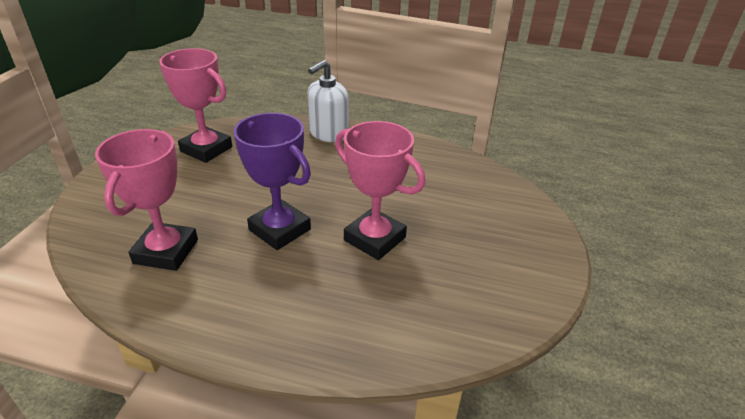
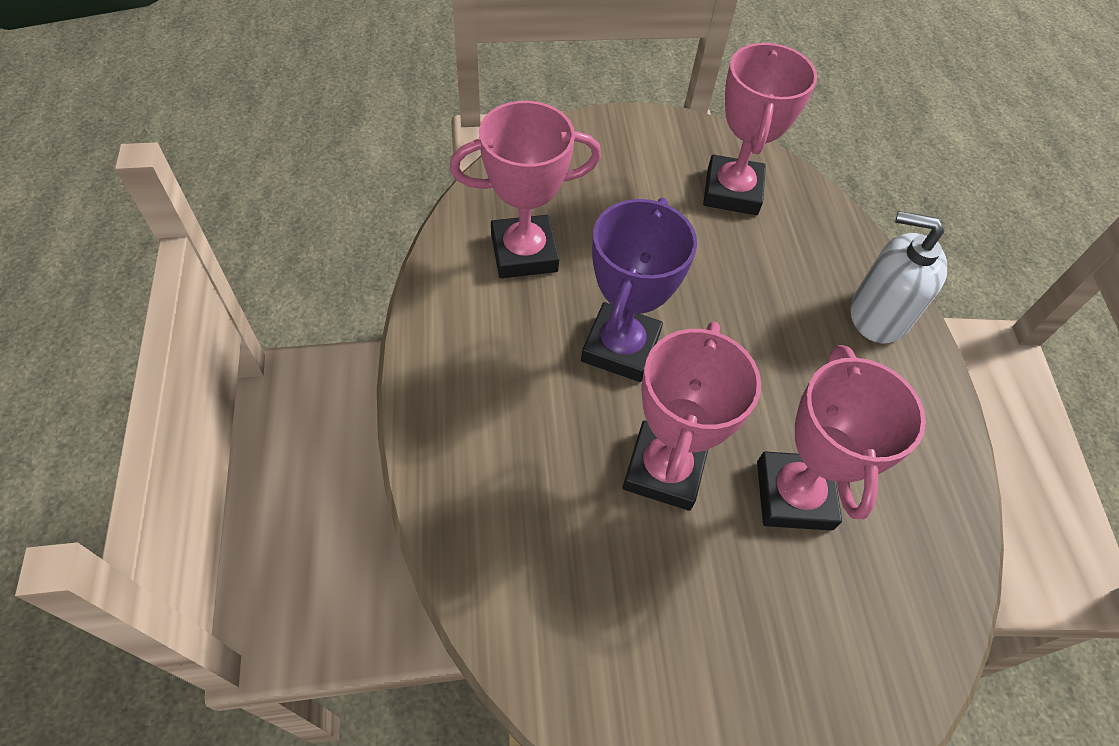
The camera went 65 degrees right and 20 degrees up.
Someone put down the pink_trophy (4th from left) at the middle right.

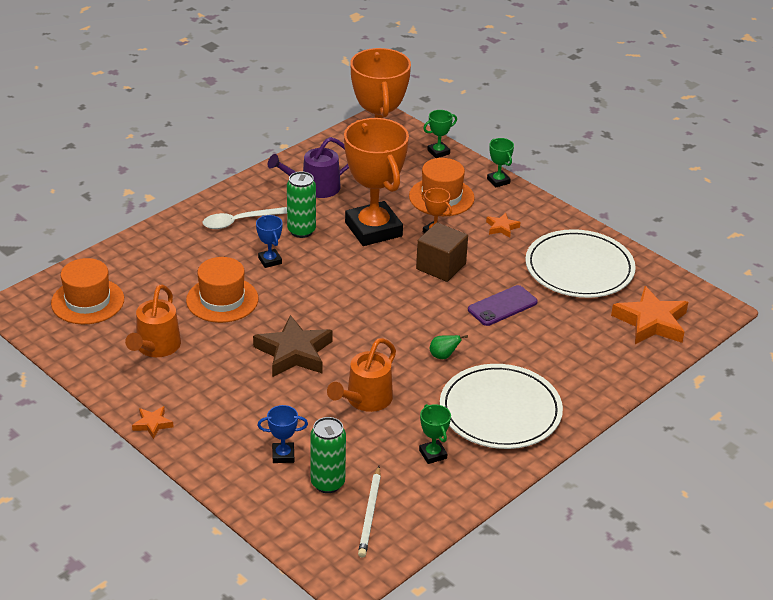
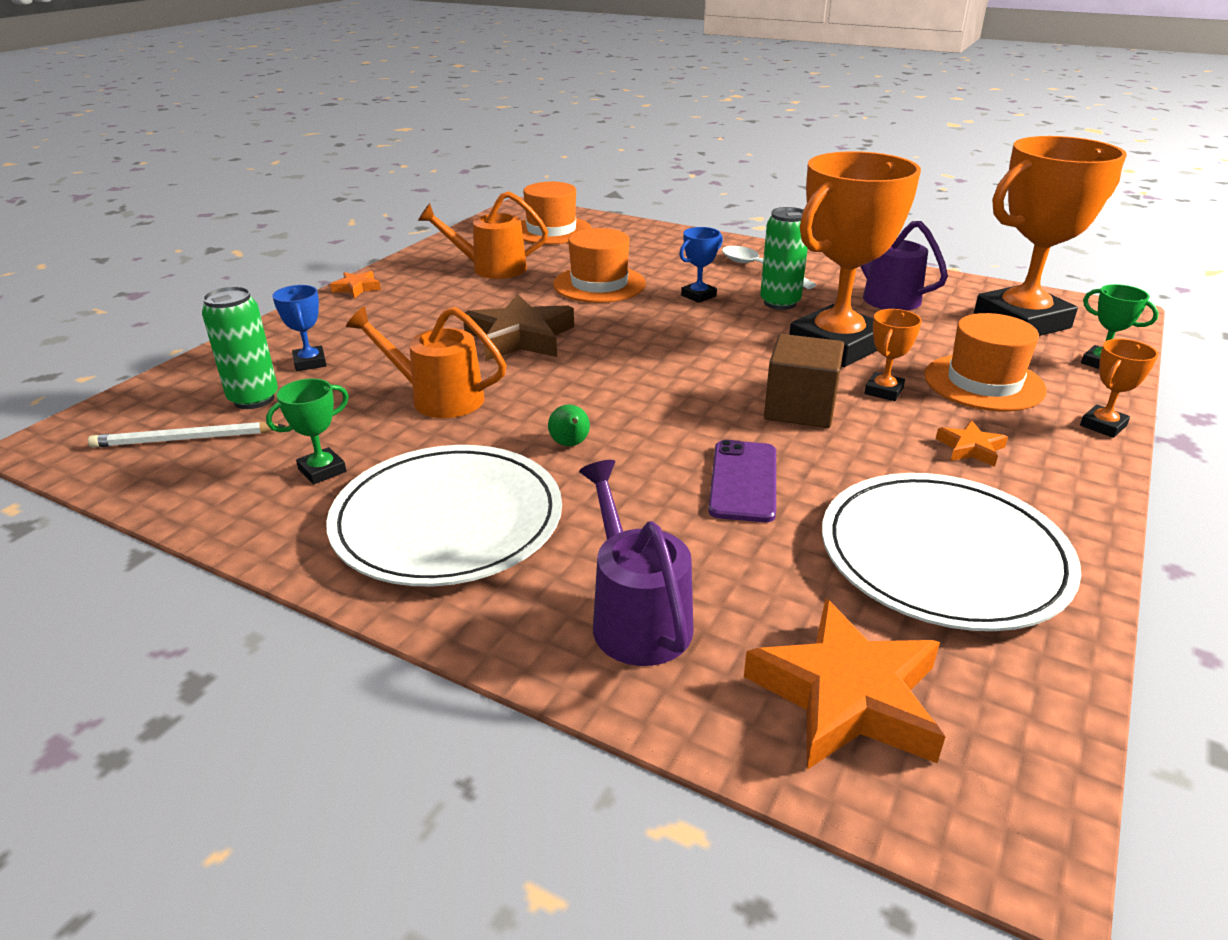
The camera went 75 degrees right and 5 degrees down.
Someone rotated the purple_phone at the centre by 60 degrees clockwise.
Someone repainted the green_trophy (3rd from left) at the top centre, which became the orange_trophy (4th from left) at the middle right.
Someone put down the purple_watering_can (1st from left) at the centre.

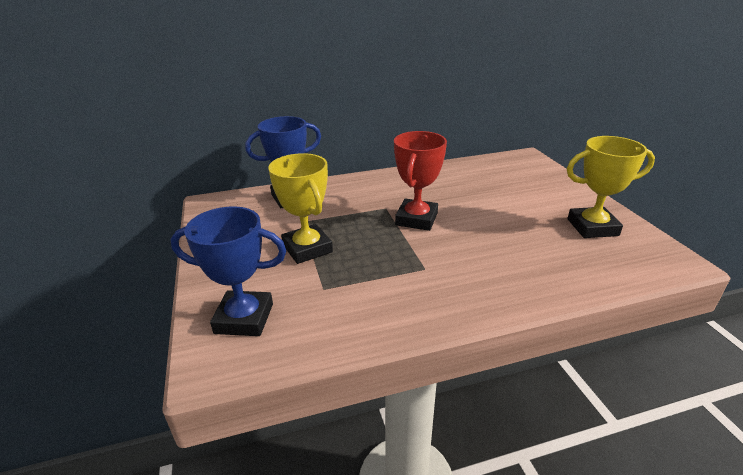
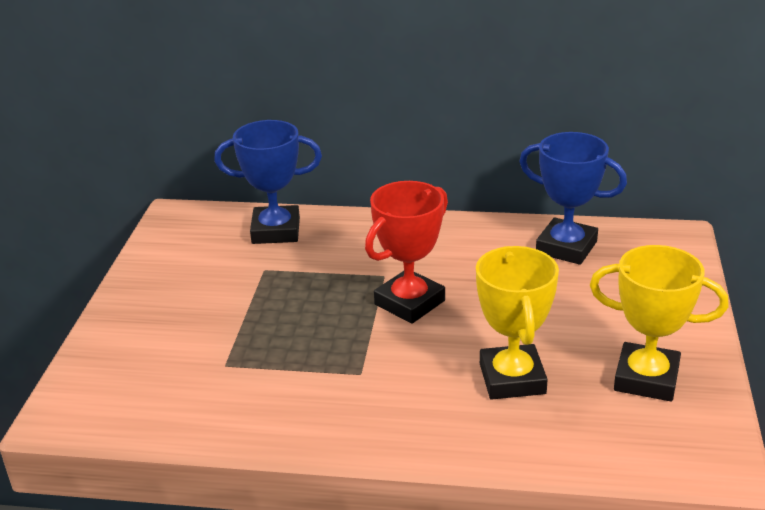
The camera went 25 degrees right and 0 degrees up.
Someone carried the blue_trophy (1st from left in the first image) from the middle left to the middle right.
Someone carried the yellow_trophy (1st from left) from the centre to the middle right.

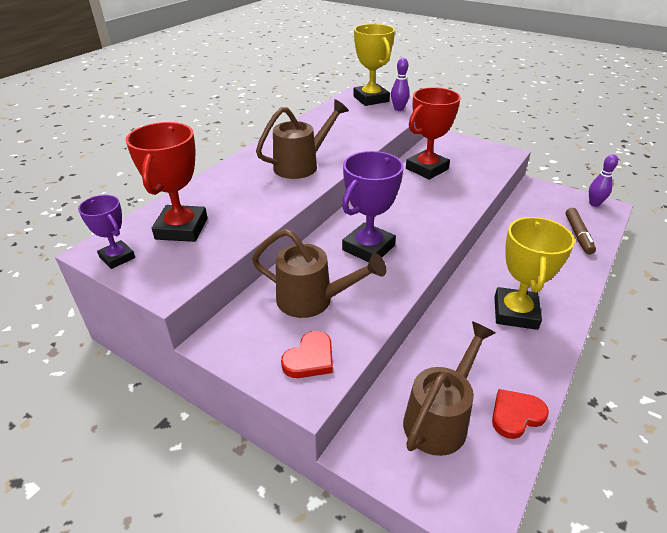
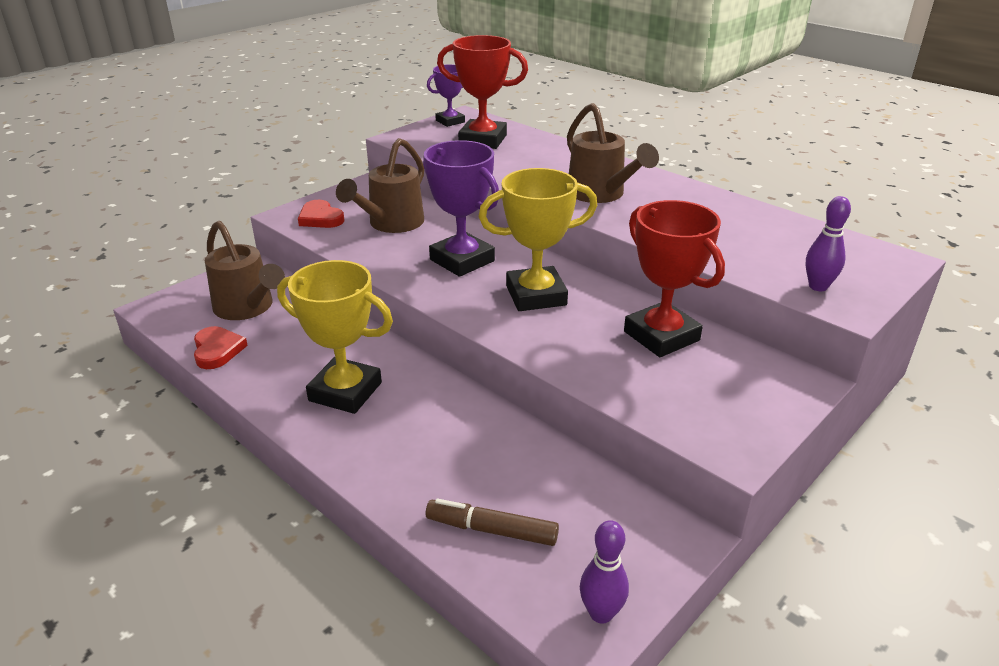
The camera went 100 degrees right and 5 degrees down.
Someone carried the yellow_trophy (1st from left in the first image) from the top centre to the centre.

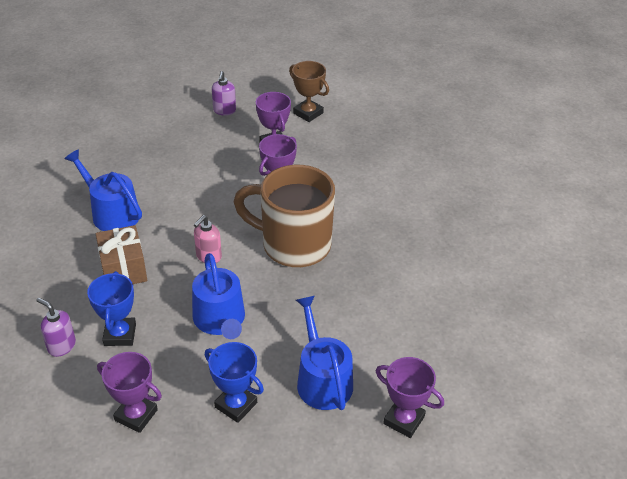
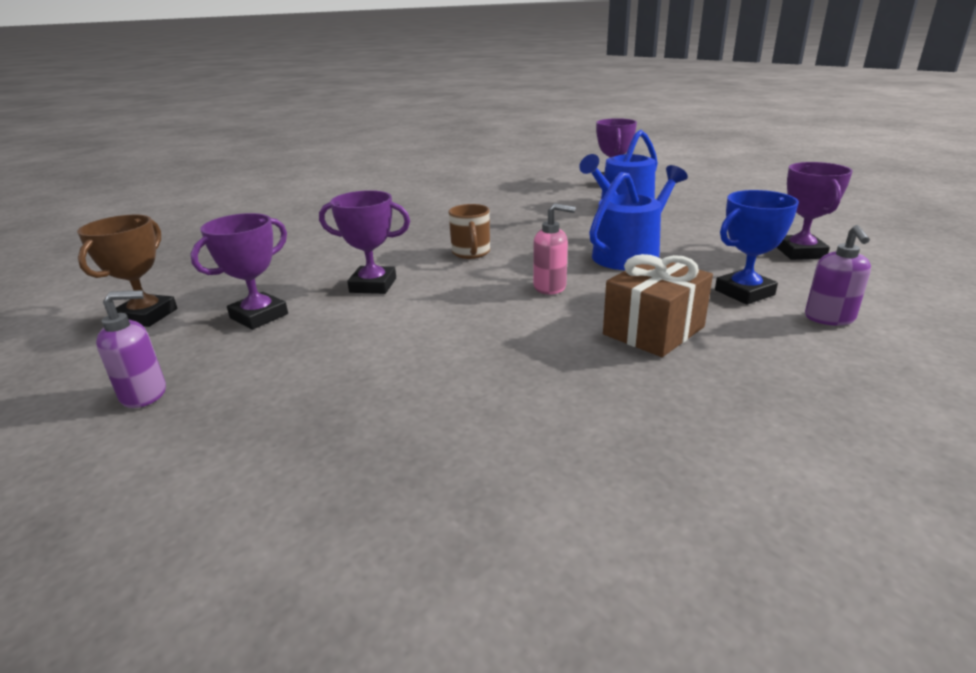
The camera went 115 degrees left and 15 degrees down.
Someone took away the blue_watering_can (1st from left) at the middle left.
Someone took away the blue_trophy (2nd from left) at the bottom centre.
Someone scaled the brown_mug at the centre by 0.43.

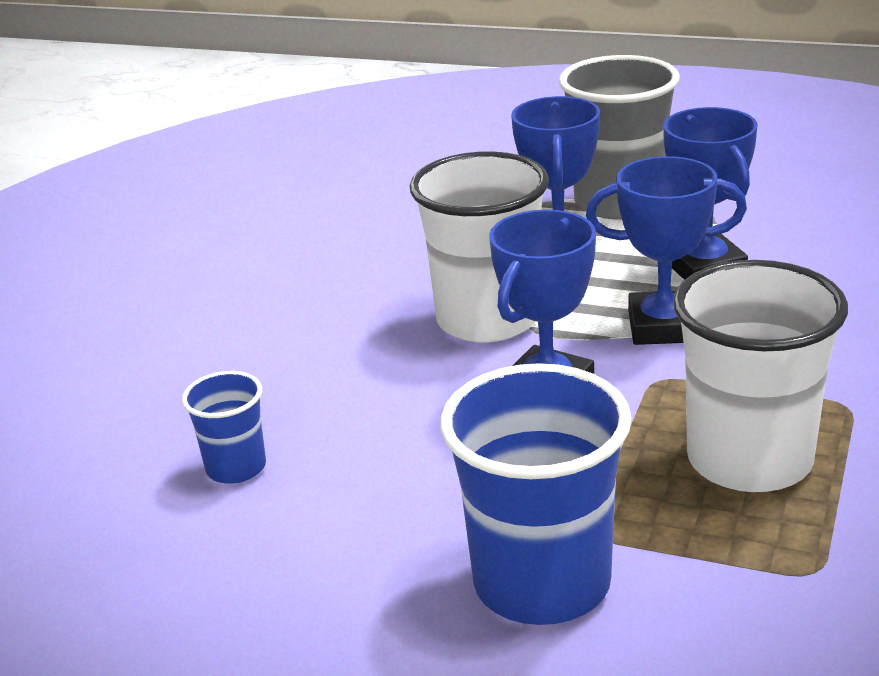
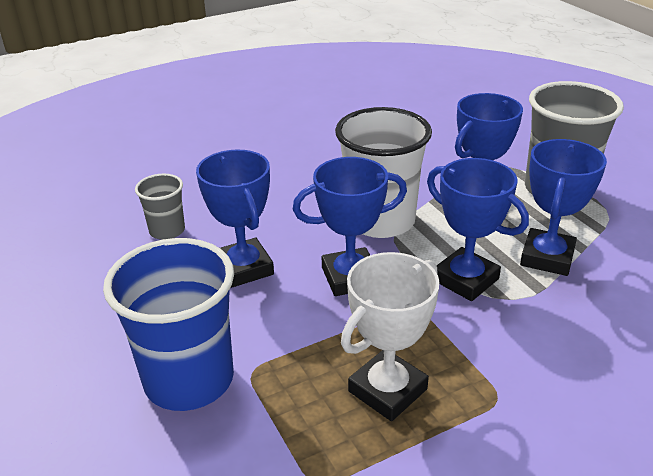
The camera went 40 degrees right and 5 degrees up.
Someone repainted the blue_cup (1st from left) at the middle left, which became the grey_cup (1st from left) at the middle left.
Someone swapped the white_cup (2nd from left) at the middle right for the white_trophy at the bottom centre.
Someone put down the blue_trophy (1st from left) at the centre.

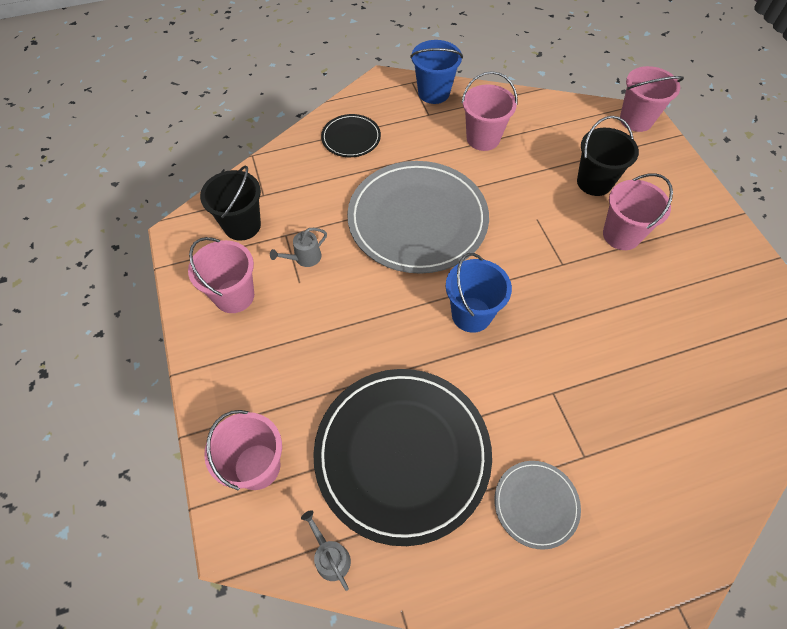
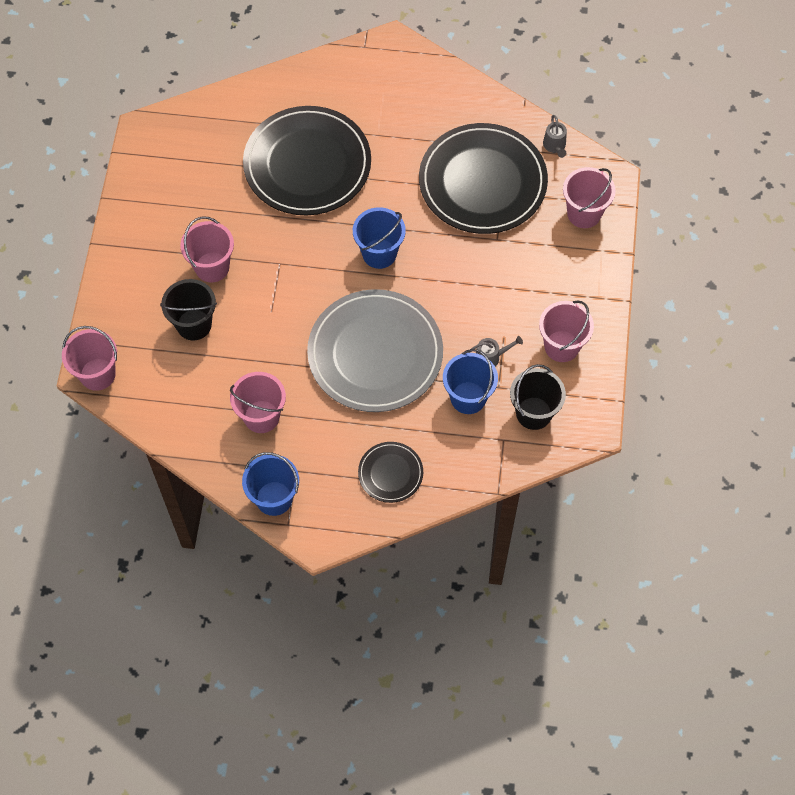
The camera went 155 degrees left and 5 degrees up.
Someone took away the grey_plate (2nd from left) at the bottom right.
Someone put down the black_plate (1st from left) at the top centre.
Someone put down the blue_bucket (3rd from left) at the centre.

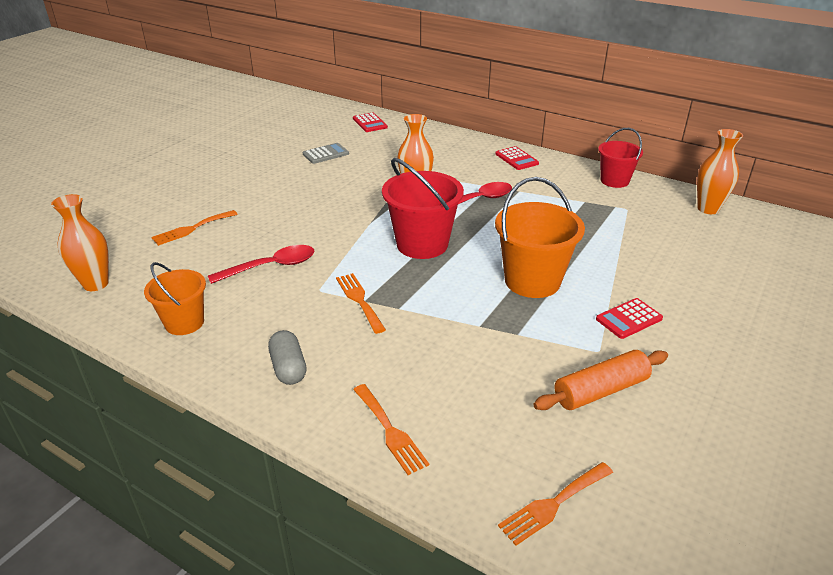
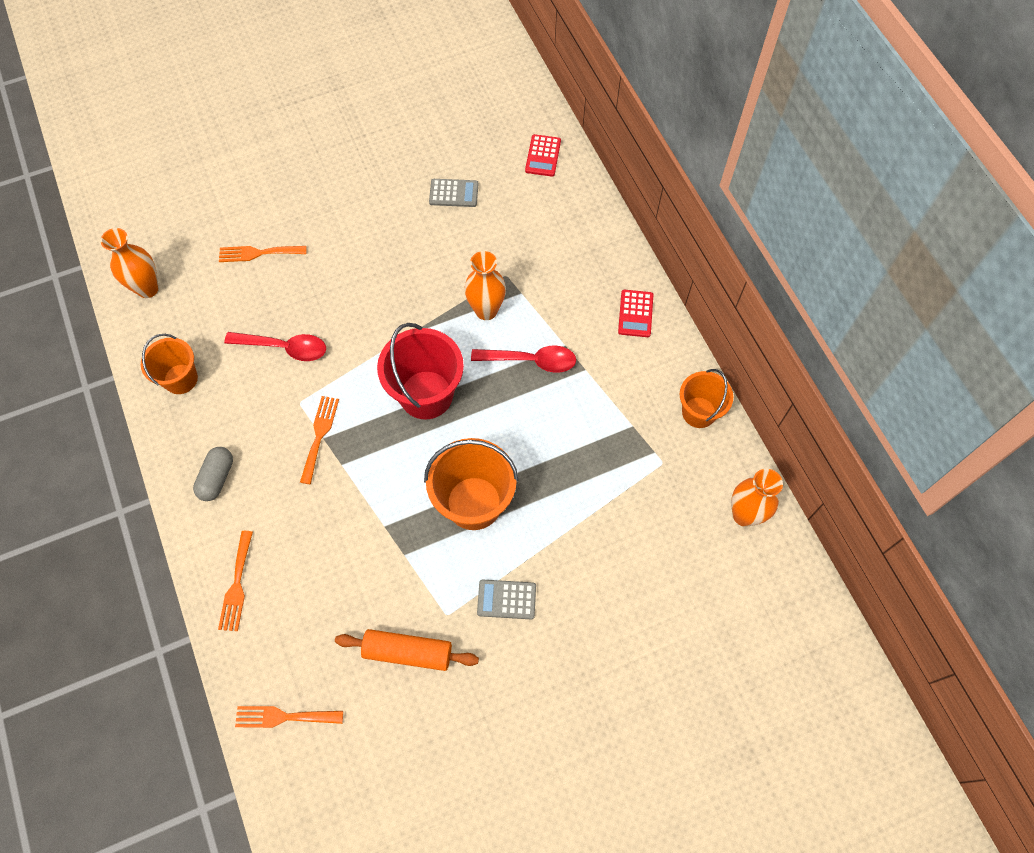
The camera went 35 degrees right and 30 degrees up.
Someone repainted the red_calculator (3rd from left) at the middle right, which became the grey_calculator (2nd from left) at the bottom centre.
Someone repainted the red_bucket (2nd from left) at the top right, which became the orange_bucket (3rd from left) at the middle right.

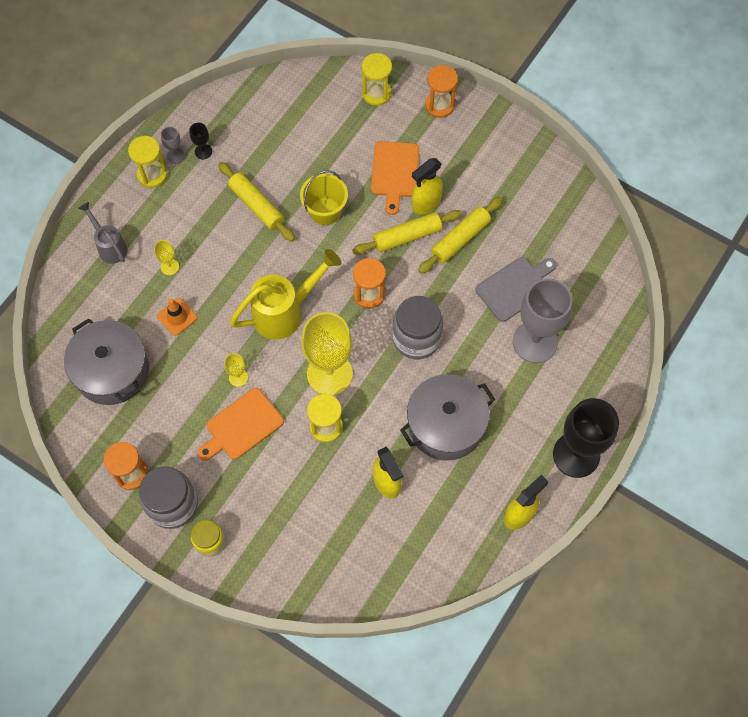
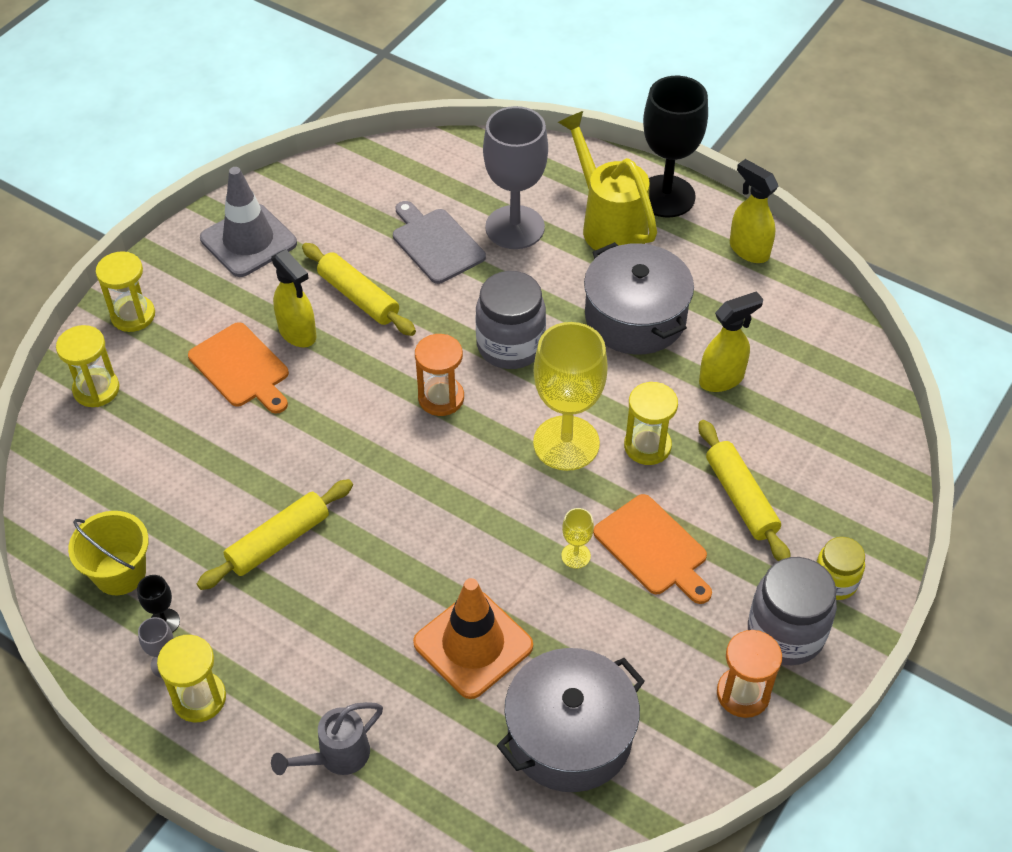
The camera went 90 degrees left and 15 degrees down.
Someone took away the yellow_goblet (1st from left) at the middle left.
Someone scaled the orange_traffic_cone at the middle left by 1.83.
Someone carried the yellow_watering_can from the centre to the top centre.
Someone carried the yellow_bucket from the top centre to the middle left.
Someone carried the yellow_rolling_pin (2nd from left in the first image) from the top centre to the middle right.
Someone rotated the orange_cutting_board (2nd from left in the first image) at the top centre by 45 degrees clockwise.
Someone repainted the orange_hourglass (3rd from left) at the top centre, which became the yellow_hourglass (2nd from left) at the middle left.
Someone put down the grey_traffic_cone at the top left.

